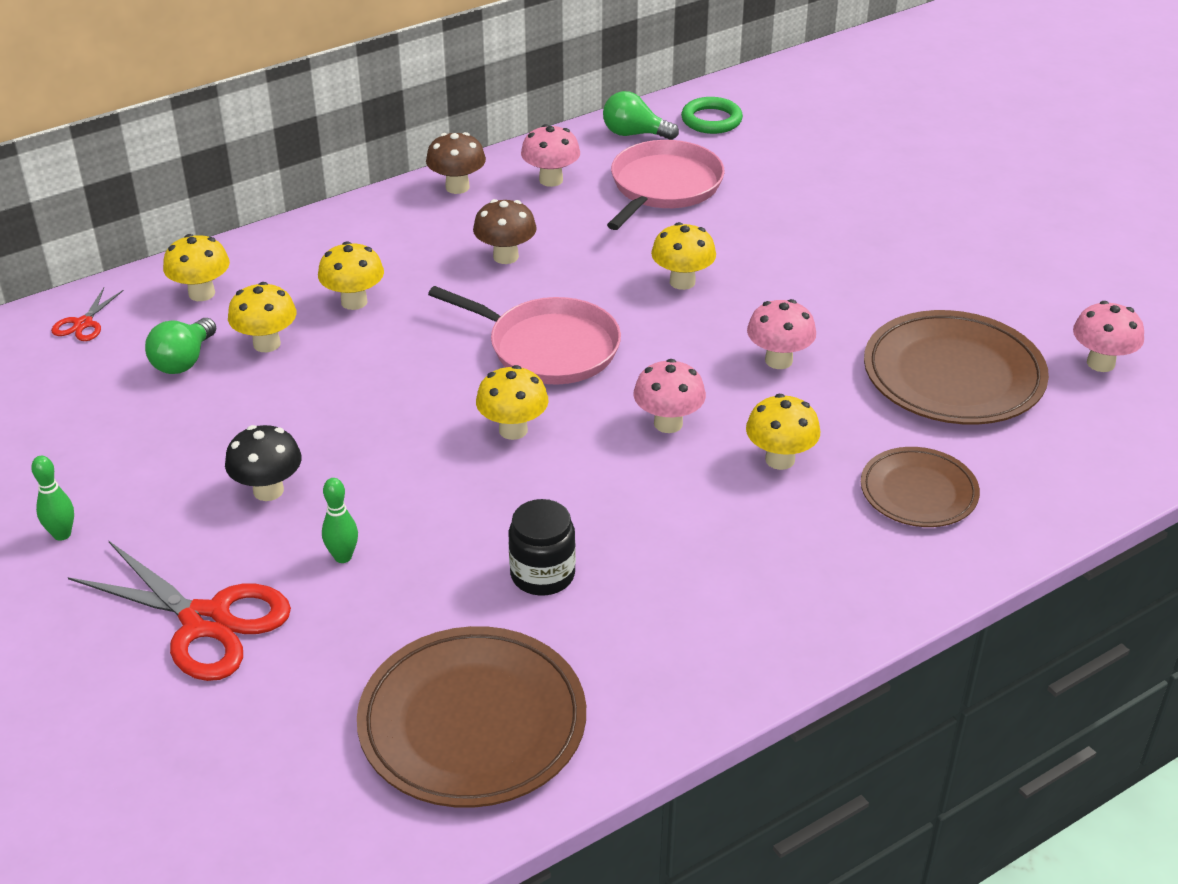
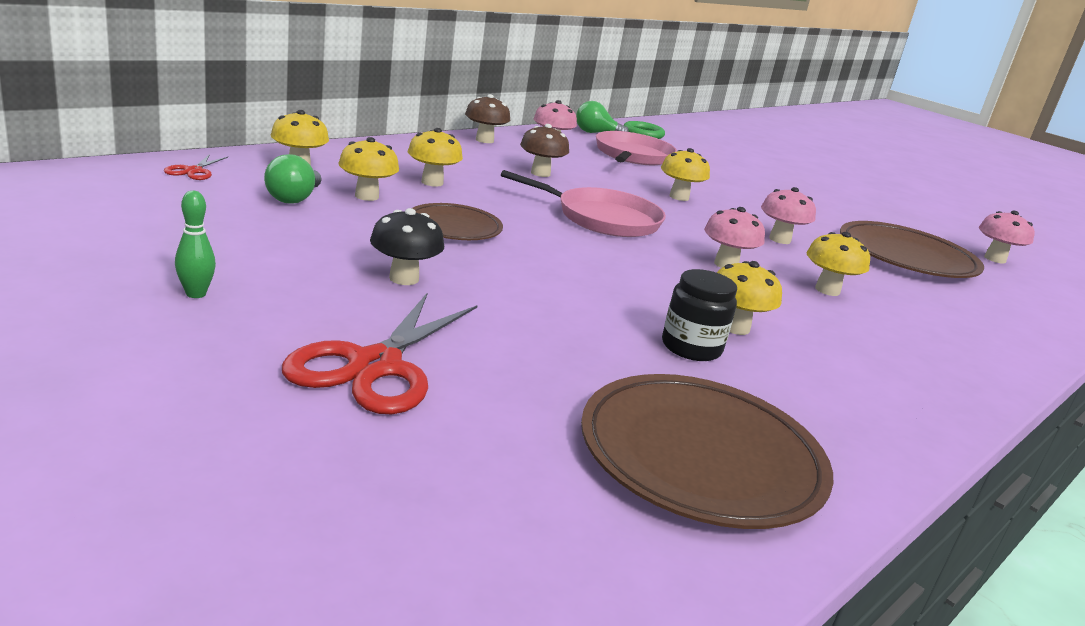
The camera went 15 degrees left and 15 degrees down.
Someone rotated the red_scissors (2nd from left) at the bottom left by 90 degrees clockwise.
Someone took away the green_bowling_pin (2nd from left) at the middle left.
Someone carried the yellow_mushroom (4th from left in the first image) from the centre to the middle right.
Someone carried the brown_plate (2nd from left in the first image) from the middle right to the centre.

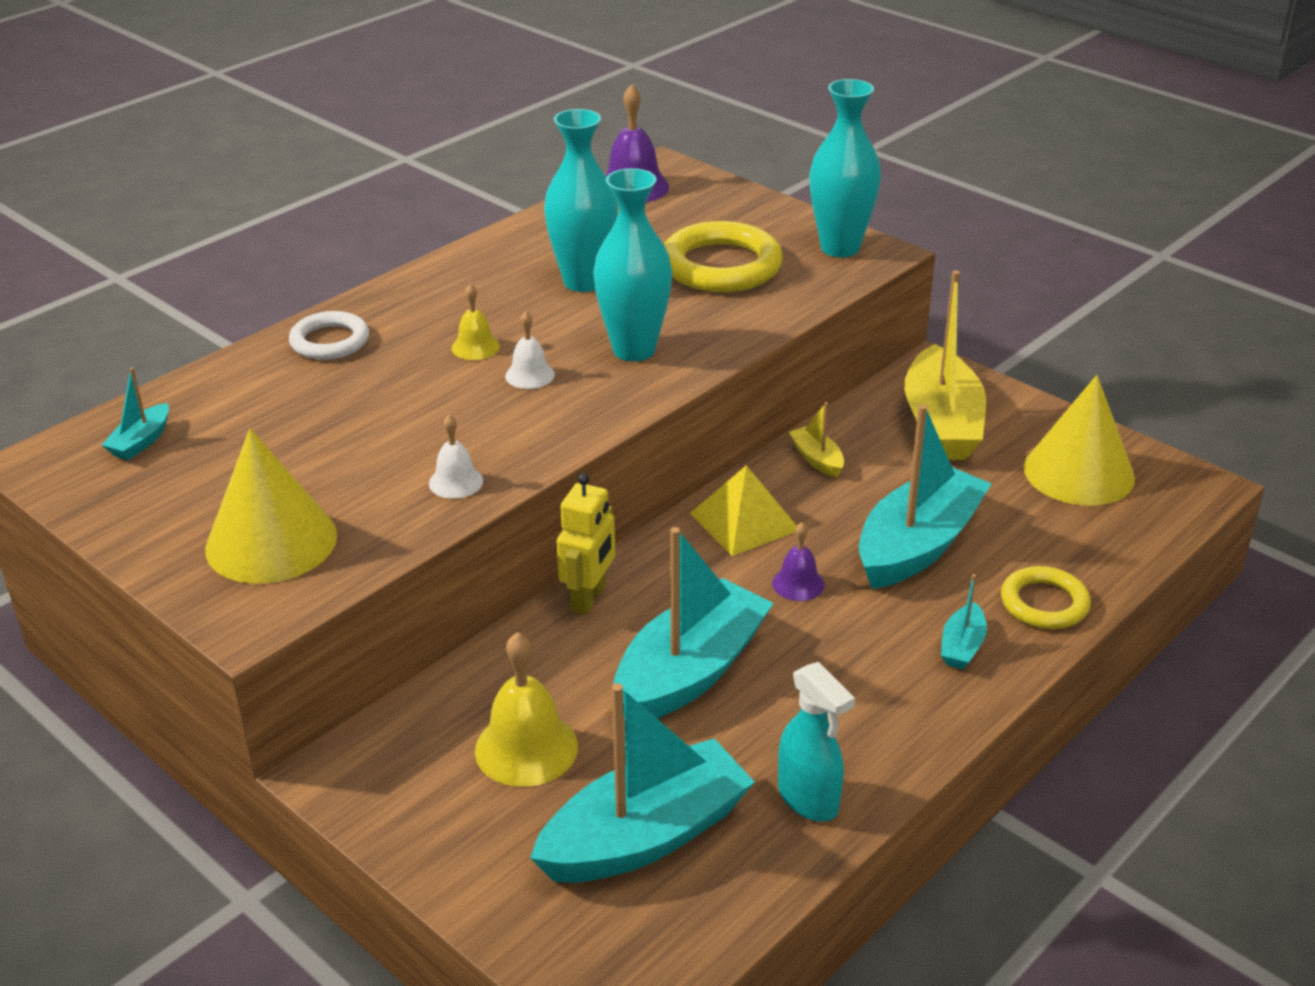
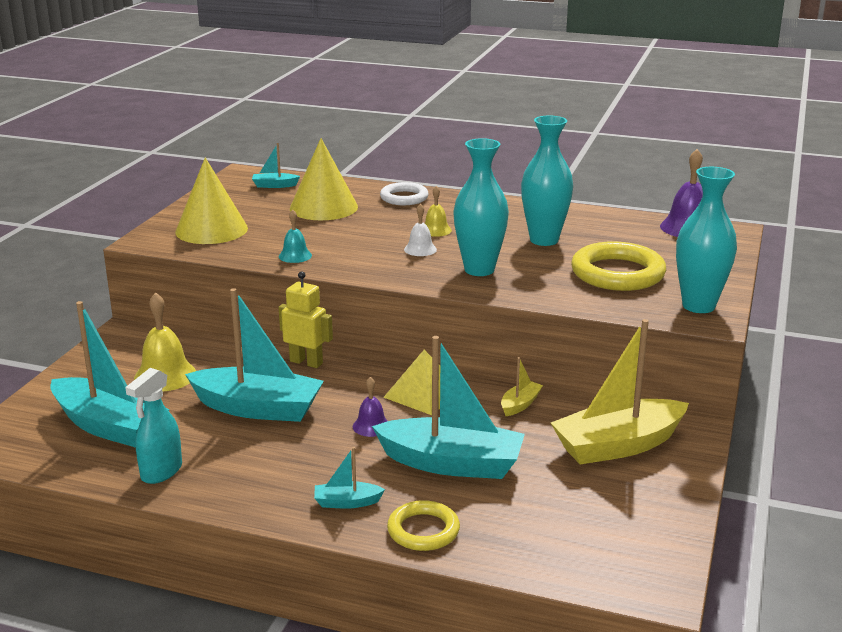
The camera went 65 degrees right and 10 degrees down.
Someone repainted the white_bell (1st from left) at the centre, which became the turquoise_bell at the centre.
Someone rotated the yellow_robot at the centre by 150 degrees counterclockwise.
Someone carried the yellow_cone (2nd from left) from the middle right to the top centre.

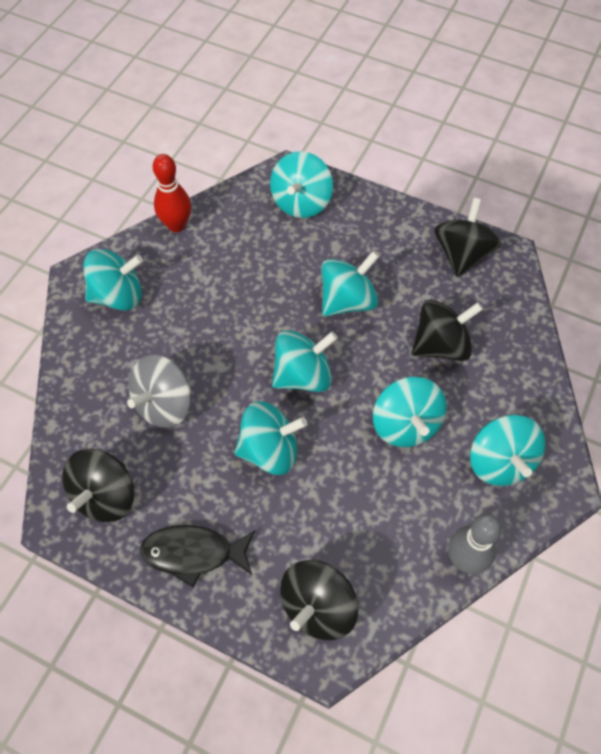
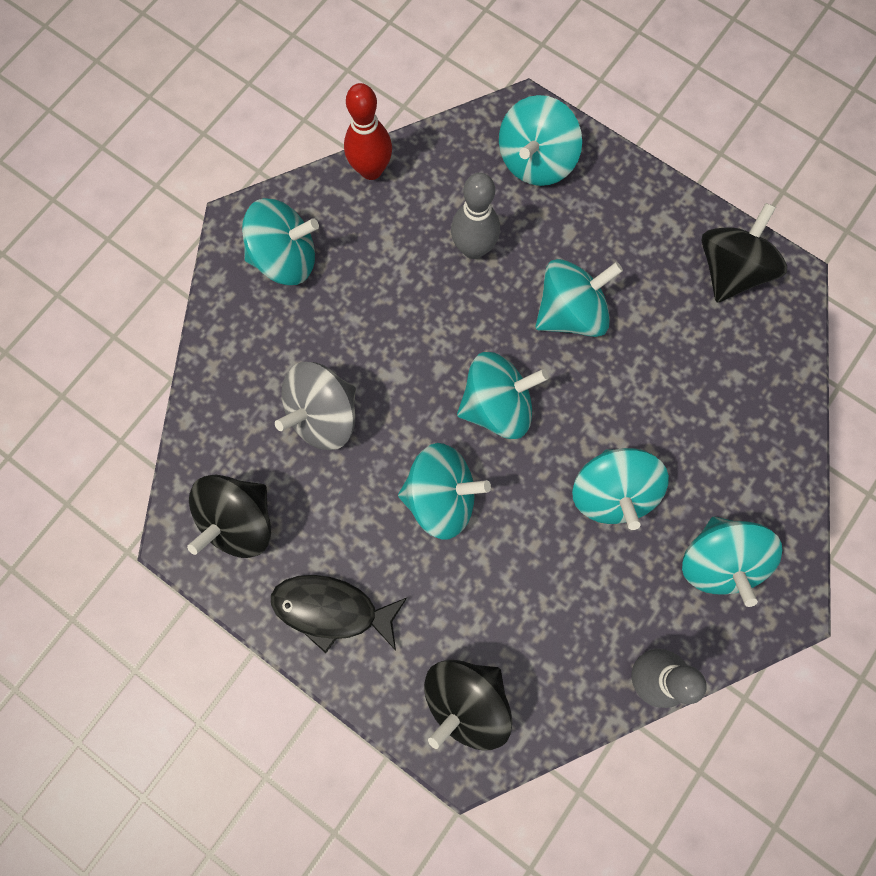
The camera went 10 degrees right and 15 degrees up.
Someone took away the black_spinning_top (3rd from left) at the middle right.
Someone put down the grey_bowling_pin (1st from left) at the top centre.

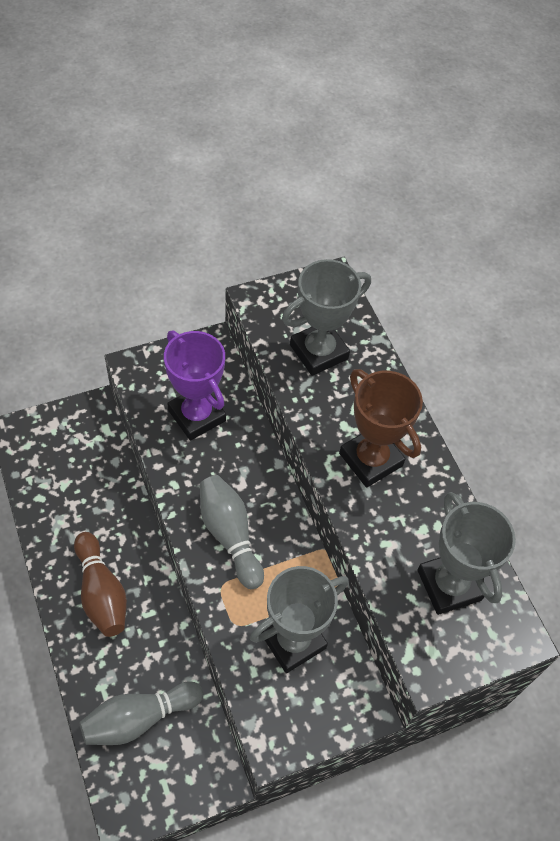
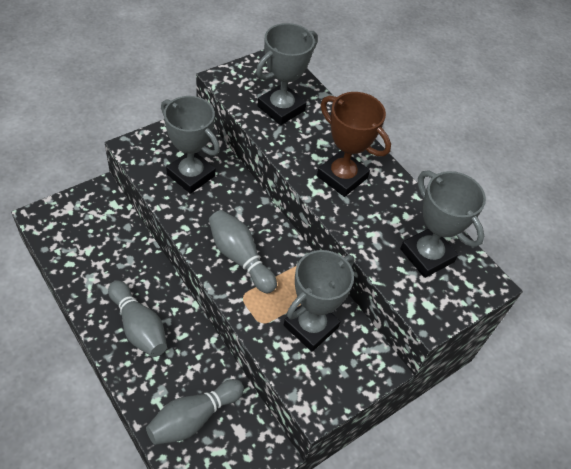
The camera went 15 degrees left and 5 degrees down.
Someone repainted the brown_bowling_pin at the bottom left, which became the grey_bowling_pin (1st from left) at the bottom left.
Someone repainted the purple_trophy at the centre, which became the grey_trophy (1st from left) at the top left.

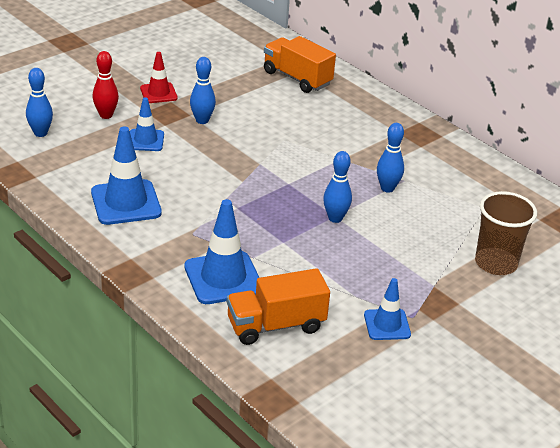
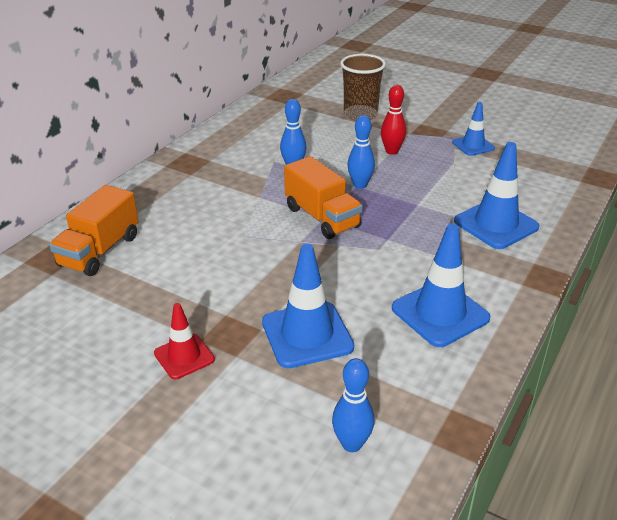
The camera went 105 degrees left and 0 degrees up.
Someone carried the red_bowling_pin from the top left to the top centre.
Someone scaled the blue_traffic_cone (2nd from left in the first image) at the top left by 1.66.
Someone took away the blue_bowling_pin (2nd from left) at the top centre.
Someone carried the orange_truck (1st from left in the first image) from the bottom centre to the centre.

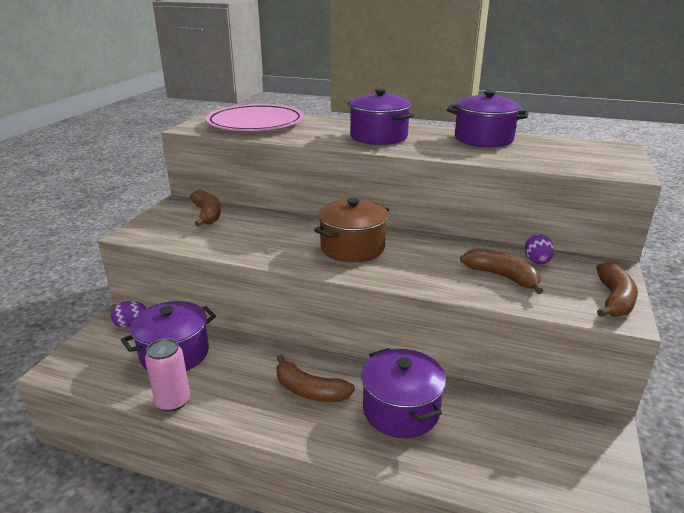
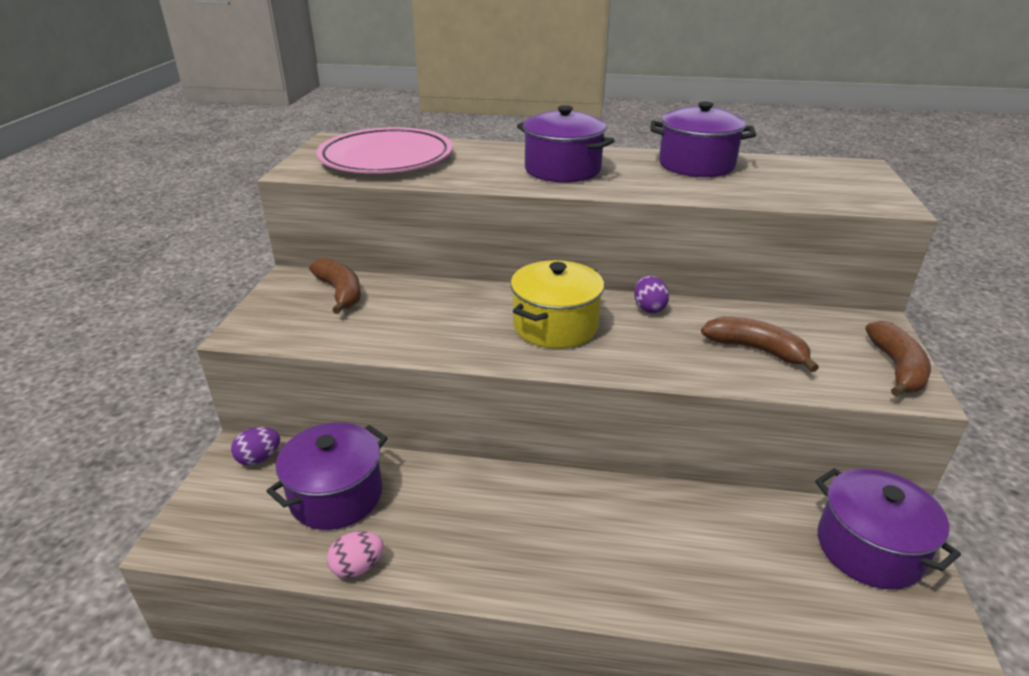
The camera went 10 degrees left and 5 degrees up.
Someone swapped the pink_can at the bottom left for the pink_egg at the bottom centre.
Someone took away the brown_banana (2nd from left) at the bottom centre.
Someone repainted the brown_pot at the centre, which became the yellow_pot at the centre.
Someone carried the purple_pot (3rd from left in the first image) from the bottom centre to the bottom right.
Someone carried the purple_egg (2nd from left) from the middle right to the centre.

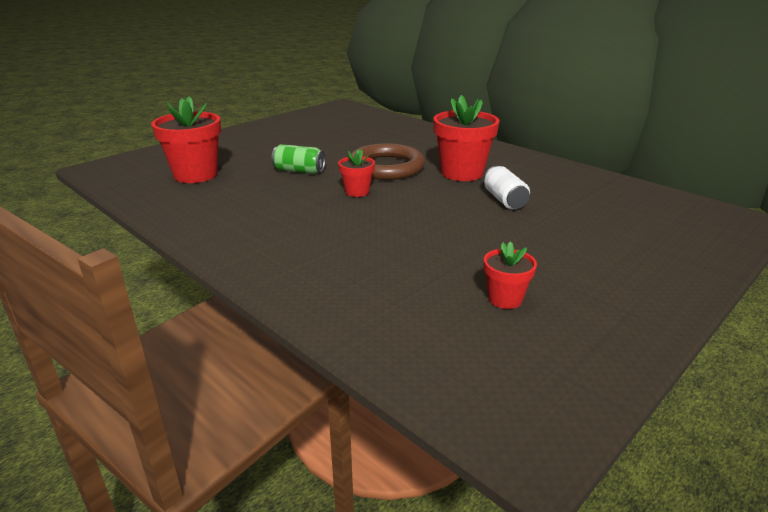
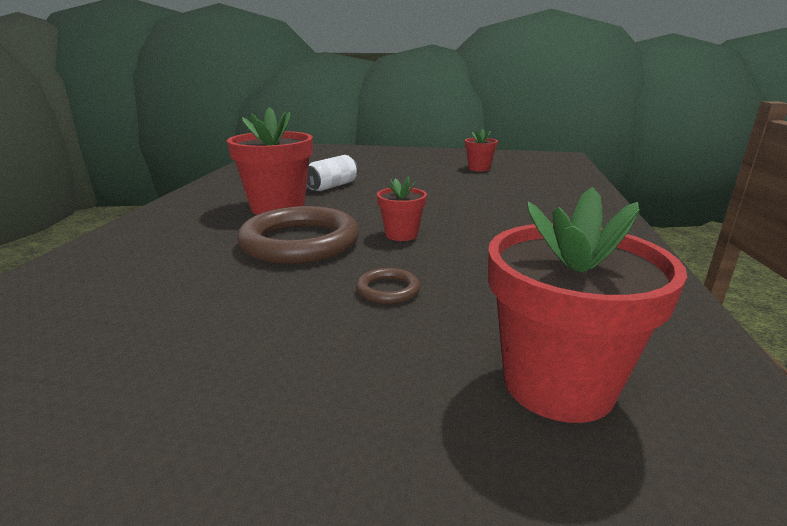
The camera went 125 degrees left and 5 degrees down.
Someone swapped the green_can at the top centre for the brown_ring (2nd from left) at the centre.

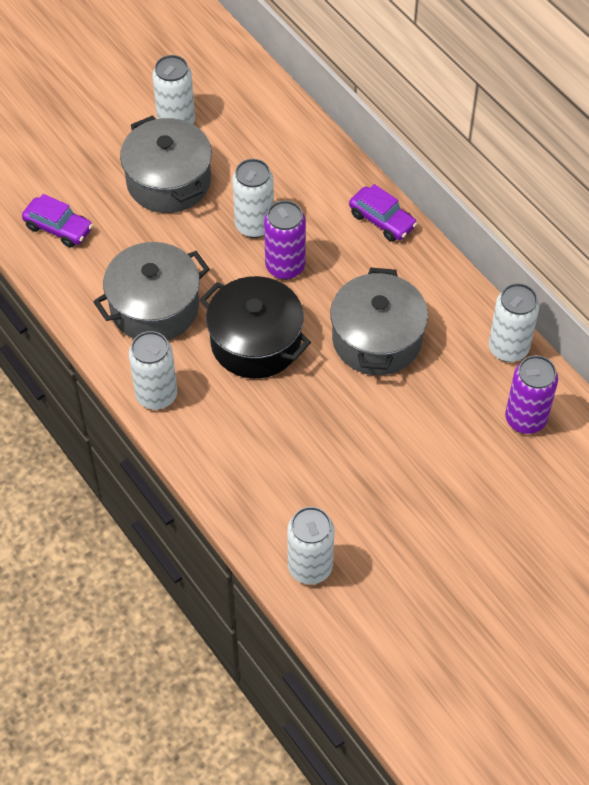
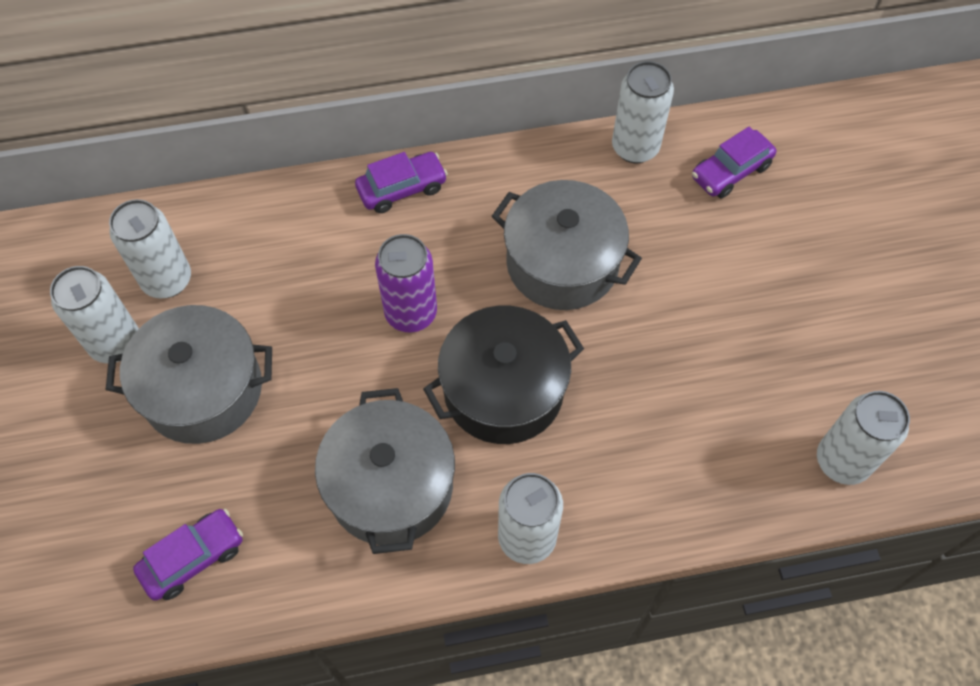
The camera went 65 degrees left and 5 degrees up.
Someone carried the white_can (3rd from left in the first image) from the top centre to the middle left.
Someone swapped the purple_can (2nd from left) at the middle right for the purple_car (3rd from left) at the top right.

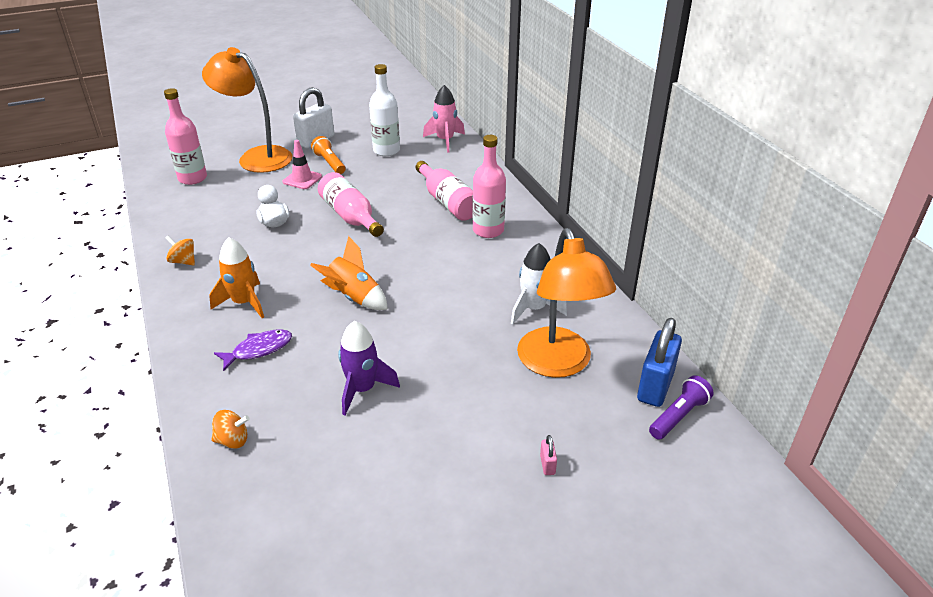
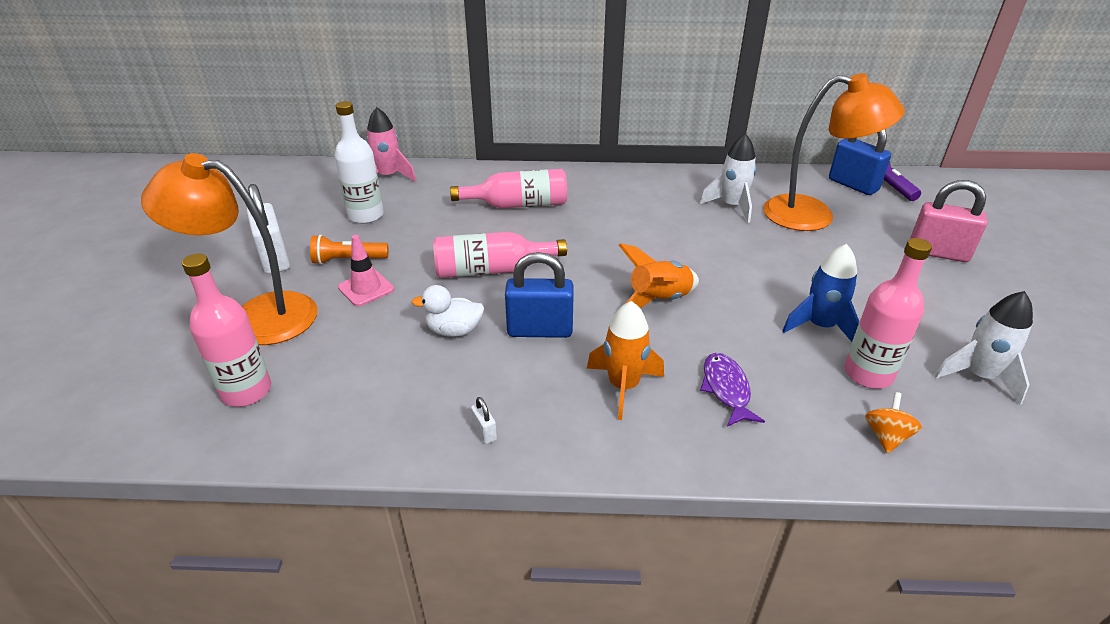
The camera went 65 degrees left and 0 degrees up.
Someone swapped the orange_spinning_top (1st from left) at the middle left for the white_padlock (2nd from left) at the bottom centre.
Someone rotated the orange_lamp (1st from left) at the top left by 45 degrees clockwise.
Someone repainted the purple_rocket at the centre, which became the blue_rocket at the middle right.
Someone carried the pink_bottle (4th from left) from the top centre to the middle right.
Someone scaled the pink_padlock at the bottom centre by 2.36.
Someone put down the blue_padlock (1st from left) at the centre.
Someone put down the white_rocket (2nd from left) at the middle right.

